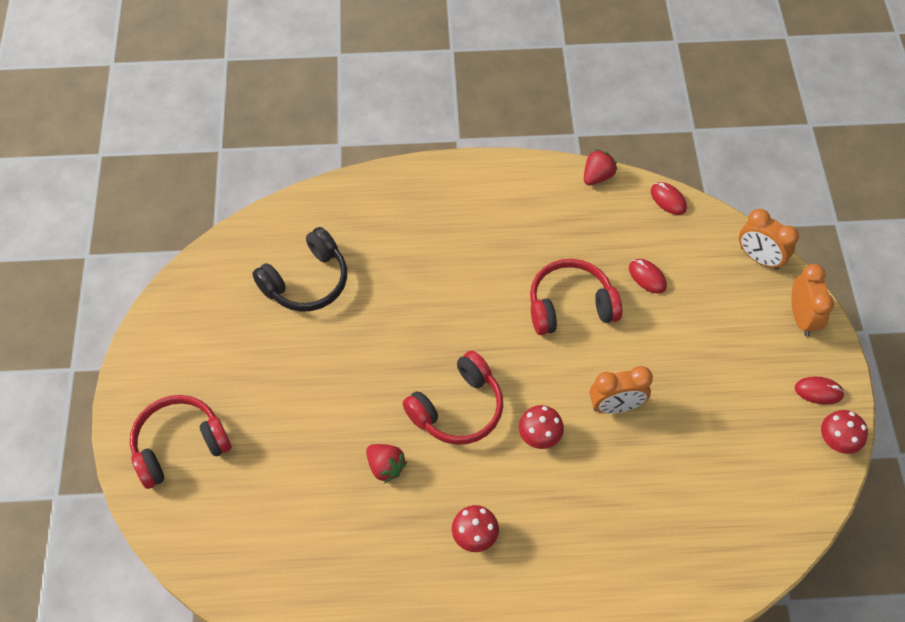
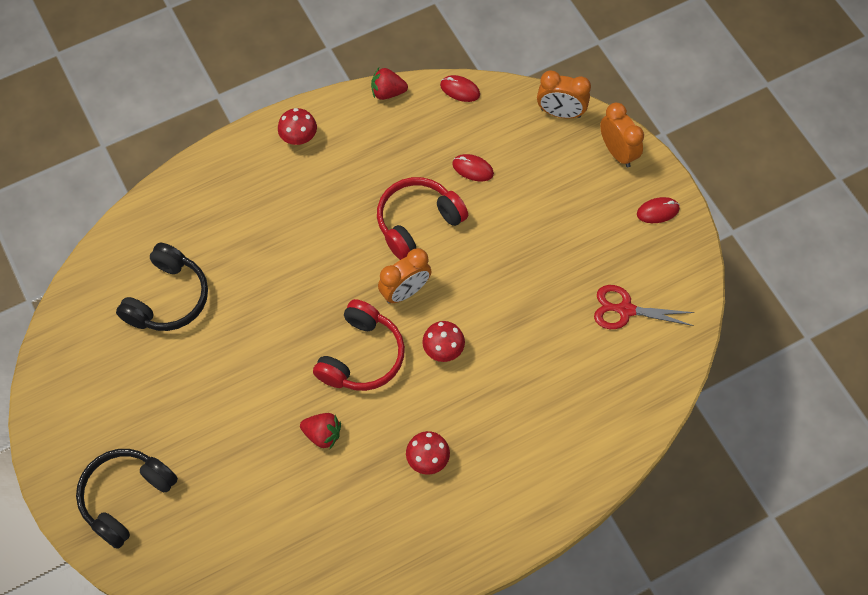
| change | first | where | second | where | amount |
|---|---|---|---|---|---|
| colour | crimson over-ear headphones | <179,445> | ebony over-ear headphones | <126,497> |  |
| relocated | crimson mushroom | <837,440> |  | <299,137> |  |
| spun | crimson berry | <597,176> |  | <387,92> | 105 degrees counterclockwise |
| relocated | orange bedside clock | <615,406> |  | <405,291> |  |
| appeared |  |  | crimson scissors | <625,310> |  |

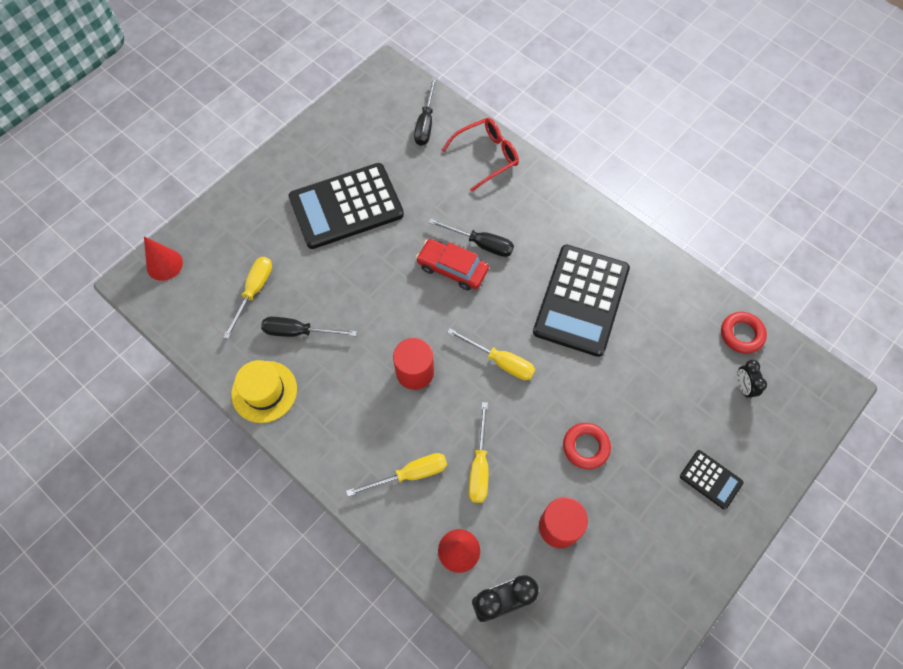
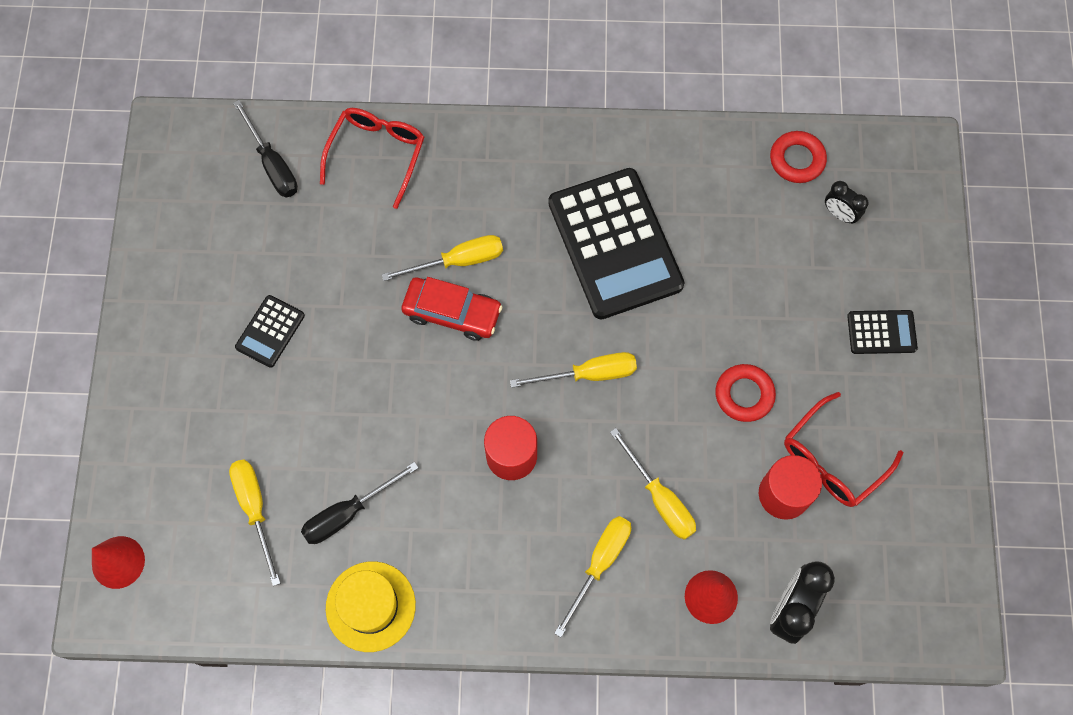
| change | first | where | second | where | amount |
|---|---|---|---|---|---|
| size | ebony adding machine | <346,206> |  | <270,331> | x0.45 |
| colour | ebony hand screwdriver | <480,244> | golden hand screwdriver | <458,261> |  |
| spun | crimson toy car | <452,268> |  | <452,312> | 150 degrees counterclockwise |
| appeared |  |  | crimson eyeglasses | <832,459> |  |

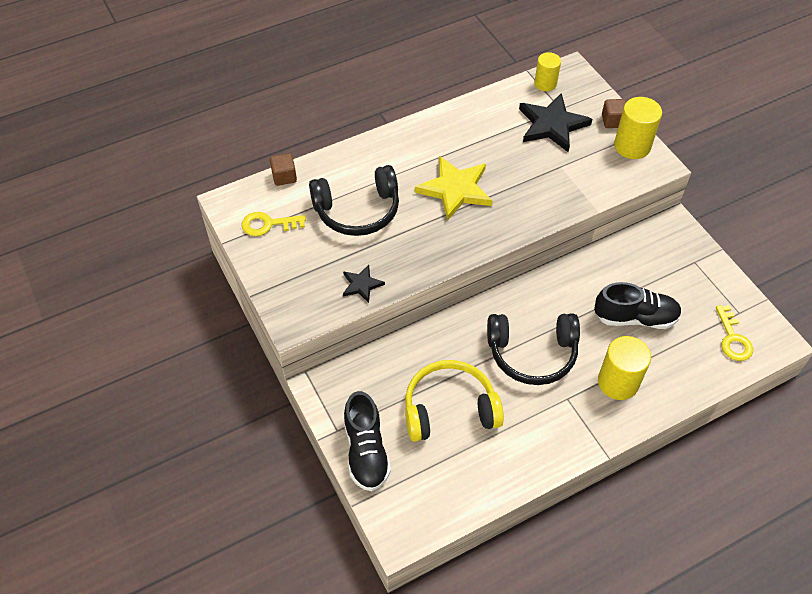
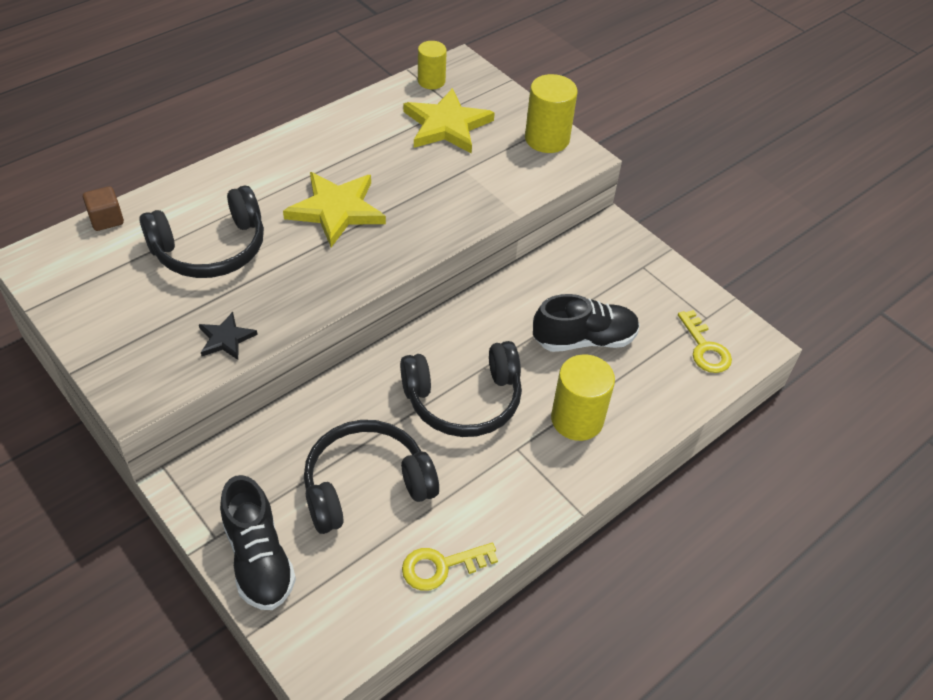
| change | first | where | second | where | amount |
|---|---|---|---|---|---|
| colour | golden over-ear headphones | <449,409> | ebony over-ear headphones | <366,485> |  |
| relocated | golden key | <268,224> |  | <441,566> |  |
| colour | ebony star | <552,125> | golden star | <447,125> |  |
| missing | brown block | <613,121> |  |  |  |

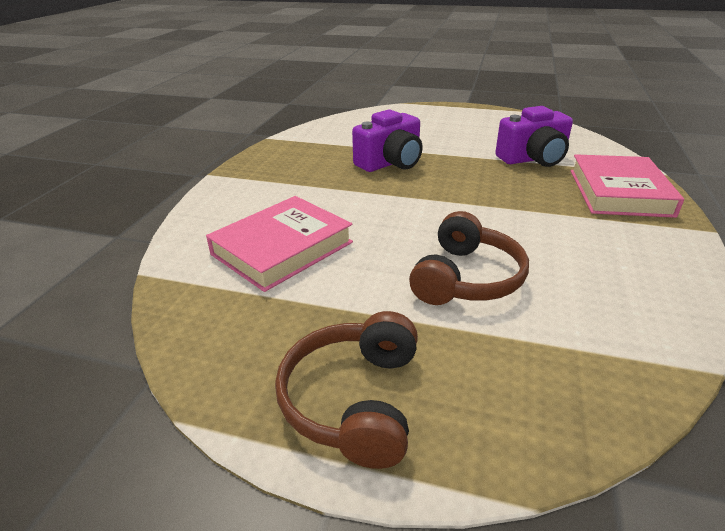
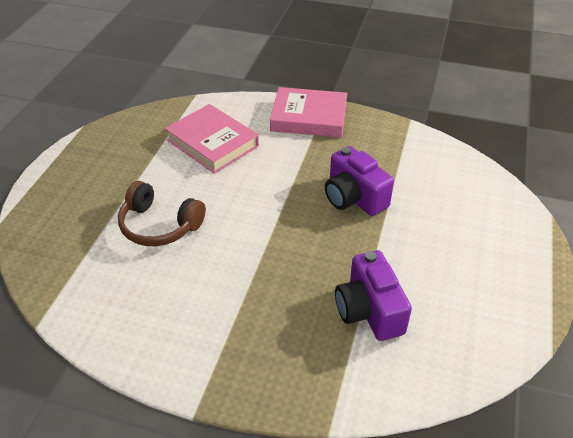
| change | first | where | second | where | amount |
|---|---|---|---|---|---|
| relocated | rose-pink hardback | <619,192> |  | <309,117> |  |
| missing | brown over-ear headphones | <354,400> |  |  |  |

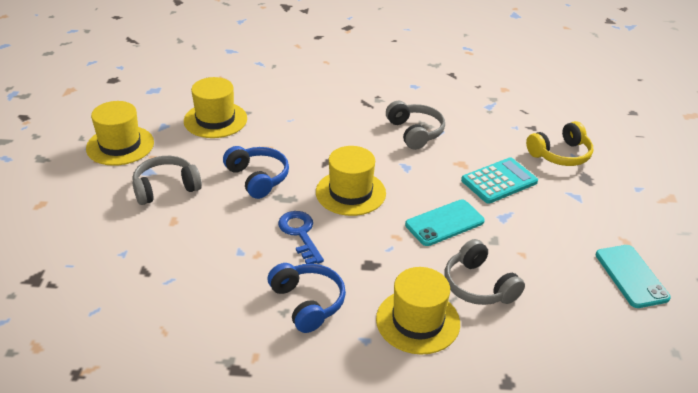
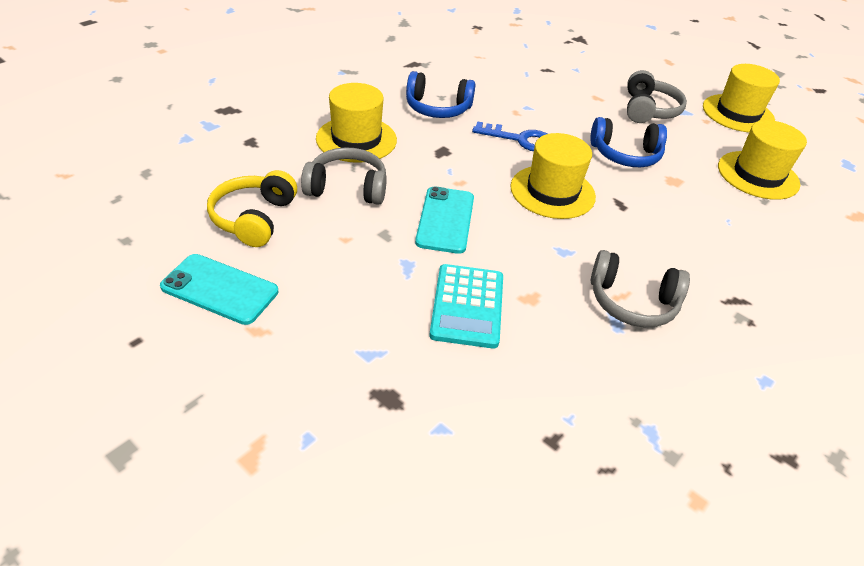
| change | first | where | second | where | amount |
|---|---|---|---|---|---|
| relocated | golden over-ear headphones | <560,154> |  | <254,218> |  |

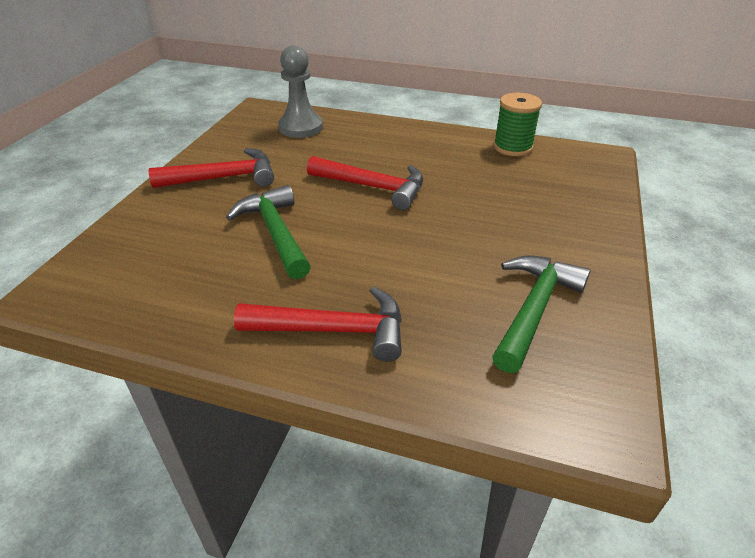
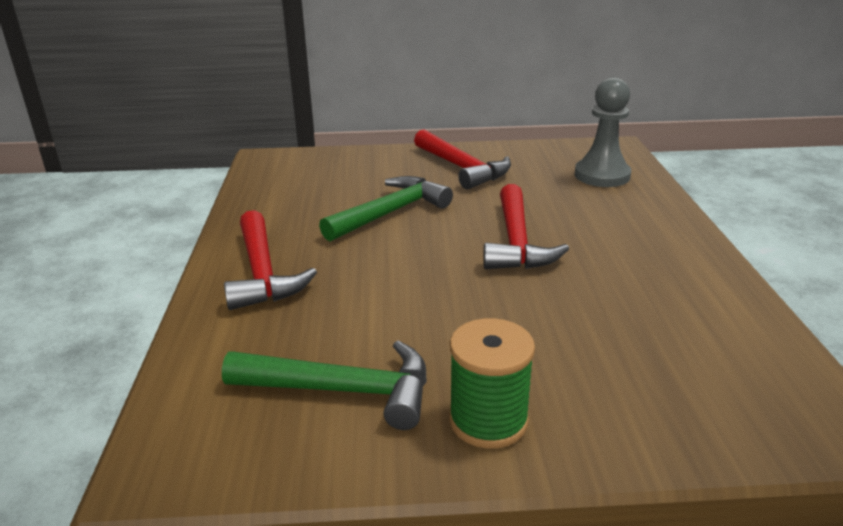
| change | first | where | second | where | amount |
|---|---|---|---|---|---|
| relocated | leaf-green bobbin | <512,147> |  | <488,420> |  |

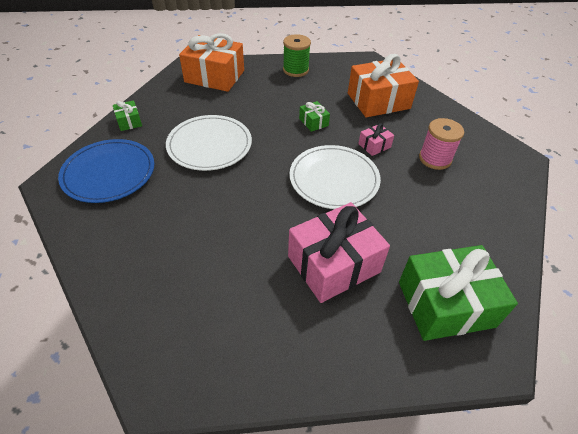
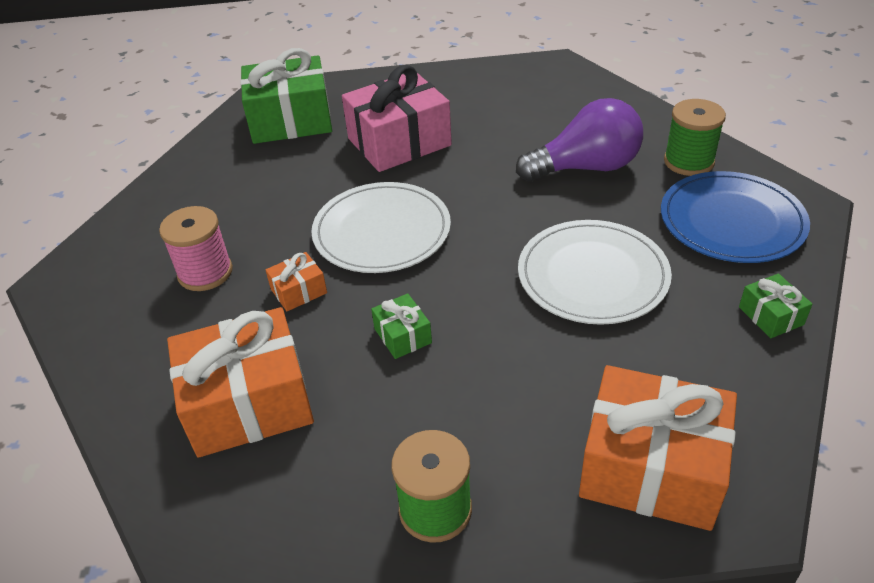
| change | first | where | second | where | amount |
|---|---|---|---|---|---|
| colour | rose-pink present | <374,145> | orange present | <299,291> |  |
| appeared |  |  | purple bulb | <586,167> |  |
| appeared |  |  | leaf-green bobbin | <688,162> |  |

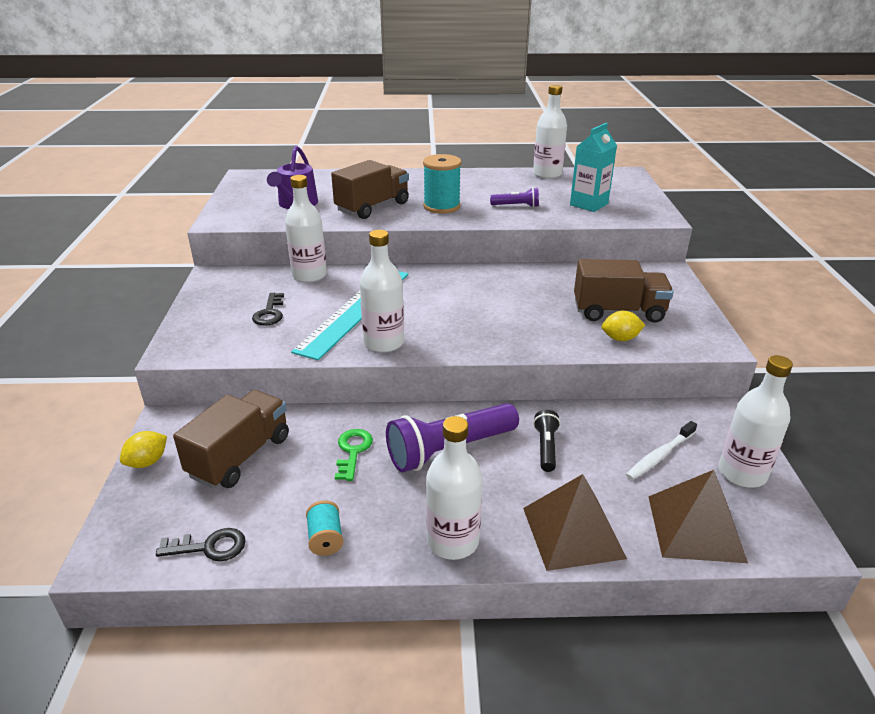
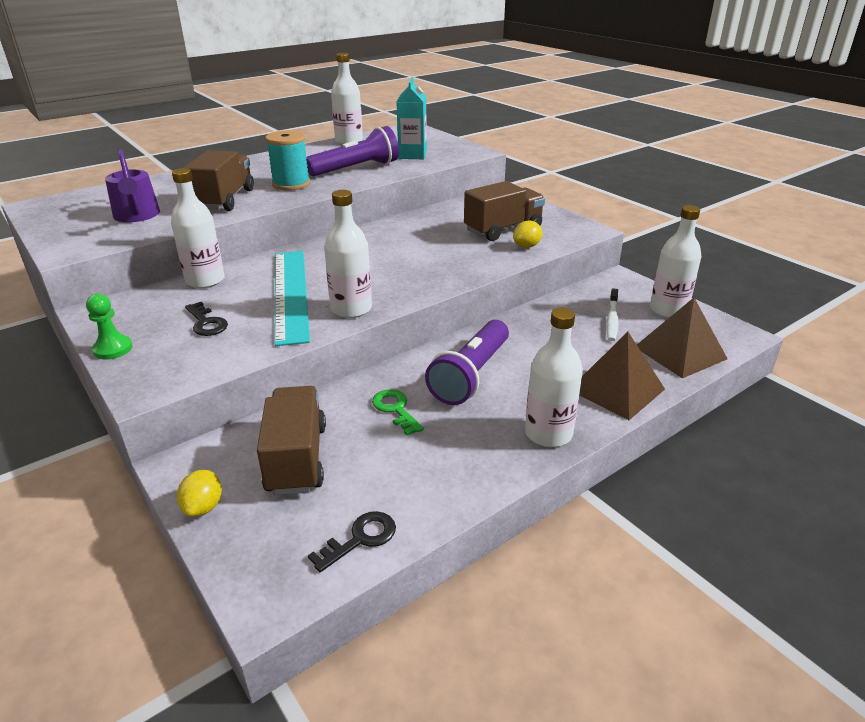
| change | first | where | second | where | amount |
|---|---|---|---|---|---|
| appeared |  |  | leaf-green game pawn | <113,349> |  |
| size | purple flashlight | <516,206> |  | <356,169> | x1.98 |
| missing | teal bobbin | <325,539> |  |  |  |
| missing | ebony flashlight | <546,447> |  |  |  |

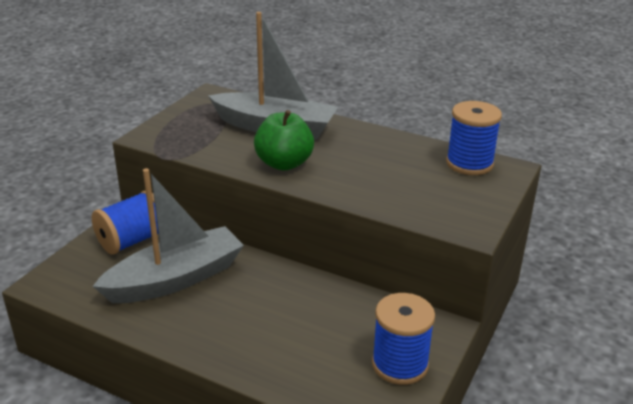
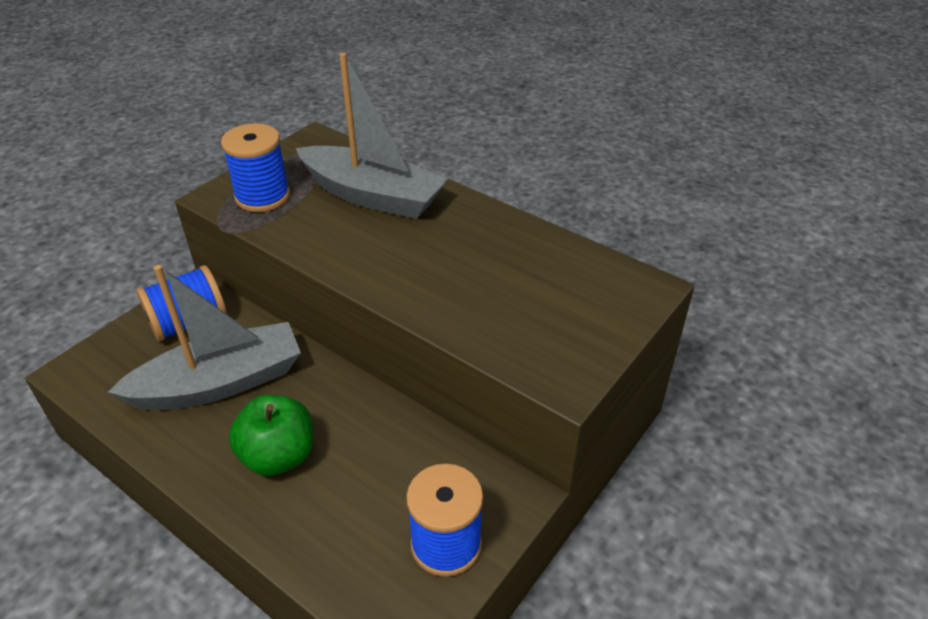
| change | first | where | second | where | amount |
|---|---|---|---|---|---|
| relocated | blue bobbin | <469,163> |  | <262,197> |  |
| relocated | leaf-green apple fruit | <284,163> |  | <278,456> |  |

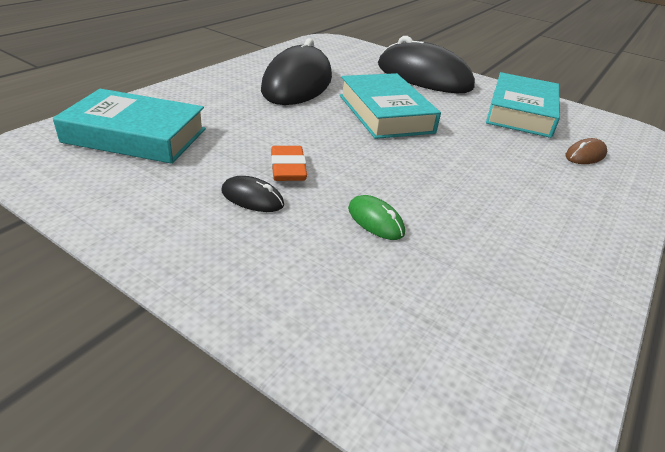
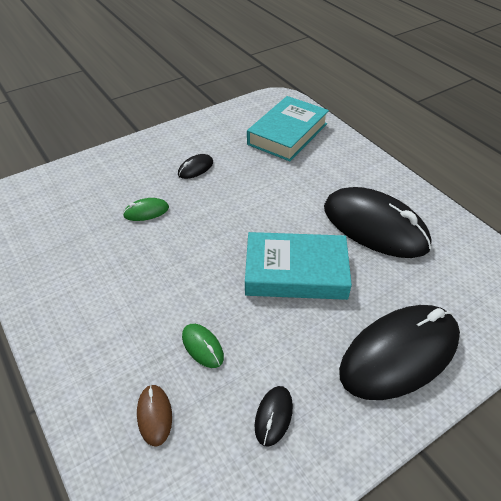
| change | first | where | second | where | amount |
|---|---|---|---|---|---|
| appeared |  |  | leaf-green PC mouse | <202,346> |  |
| exchanged | teal hardback | <520,112> | ebony PC mouse | <273,416> |  |
| missing | orange pencil eraser | <288,168> |  |  |  |

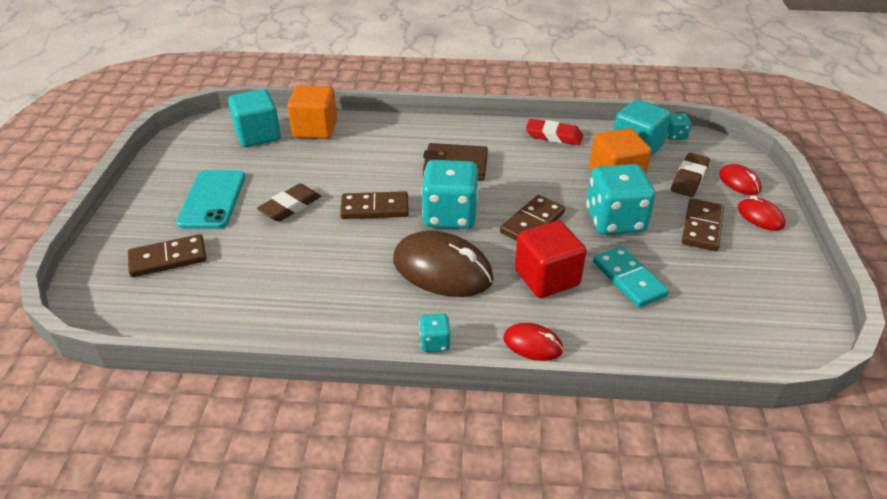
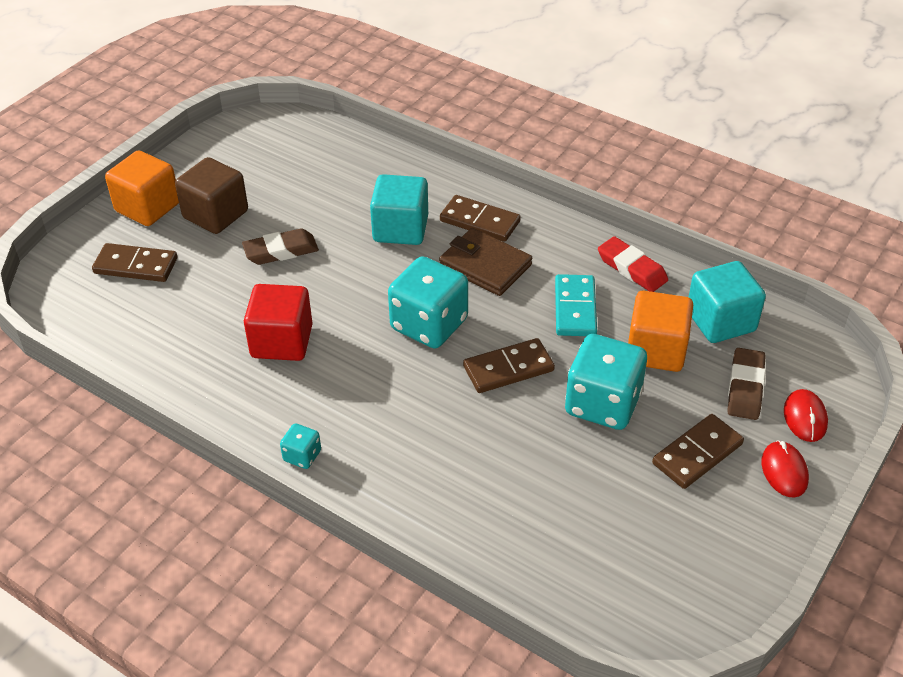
| change | first | where | second | where | amount |
|---|---|---|---|---|---|
| relocated | orange block | <315,129> |  | <148,207> |  |
| exchanged | teal phone | <212,199> | brown block | <215,214> |  |
| relocated | crimson block | <547,278> |  | <282,341> |  |
| relocated | teal block | <258,135> |  | <400,229> |  |
| relocated | brown domino | <375,208> |  | <479,221> |  |
| relocated | teal domino | <628,279> |  | <575,308> |  |
| spun | brown pencil eraser | <689,178> |  | <745,388> | 45 degrees counterclockwise |
| missing | brown PC mouse | <442,269> |  |  |  |
| missing | crimson PC mouse | <532,344> |  |  |  |
| missing | teal game die | <675,135> |  |  |  |

